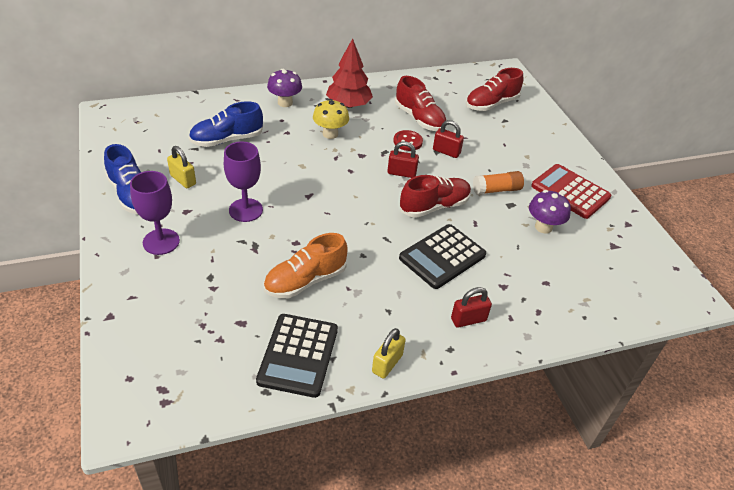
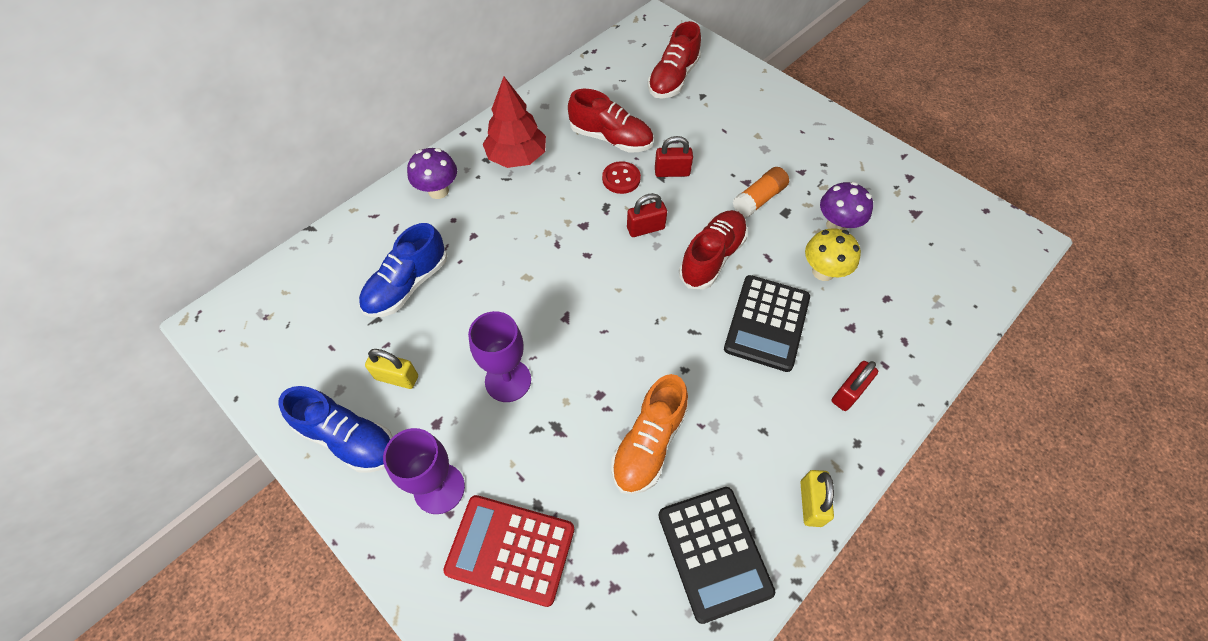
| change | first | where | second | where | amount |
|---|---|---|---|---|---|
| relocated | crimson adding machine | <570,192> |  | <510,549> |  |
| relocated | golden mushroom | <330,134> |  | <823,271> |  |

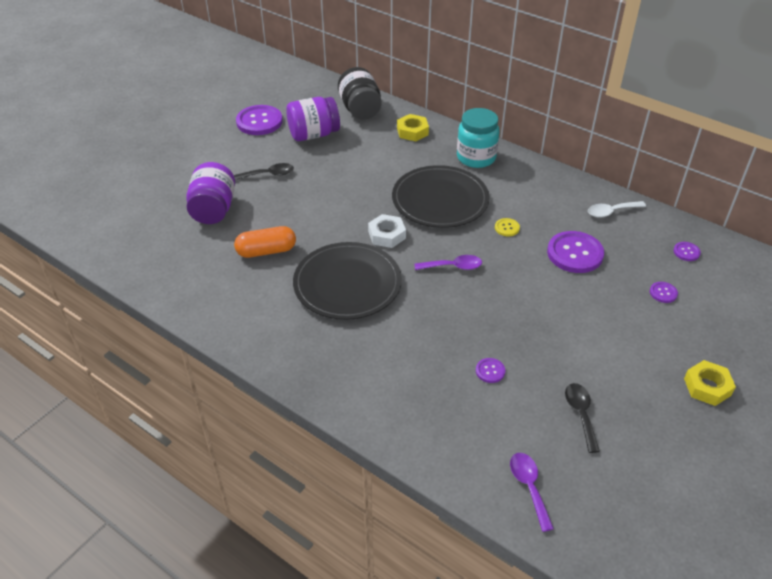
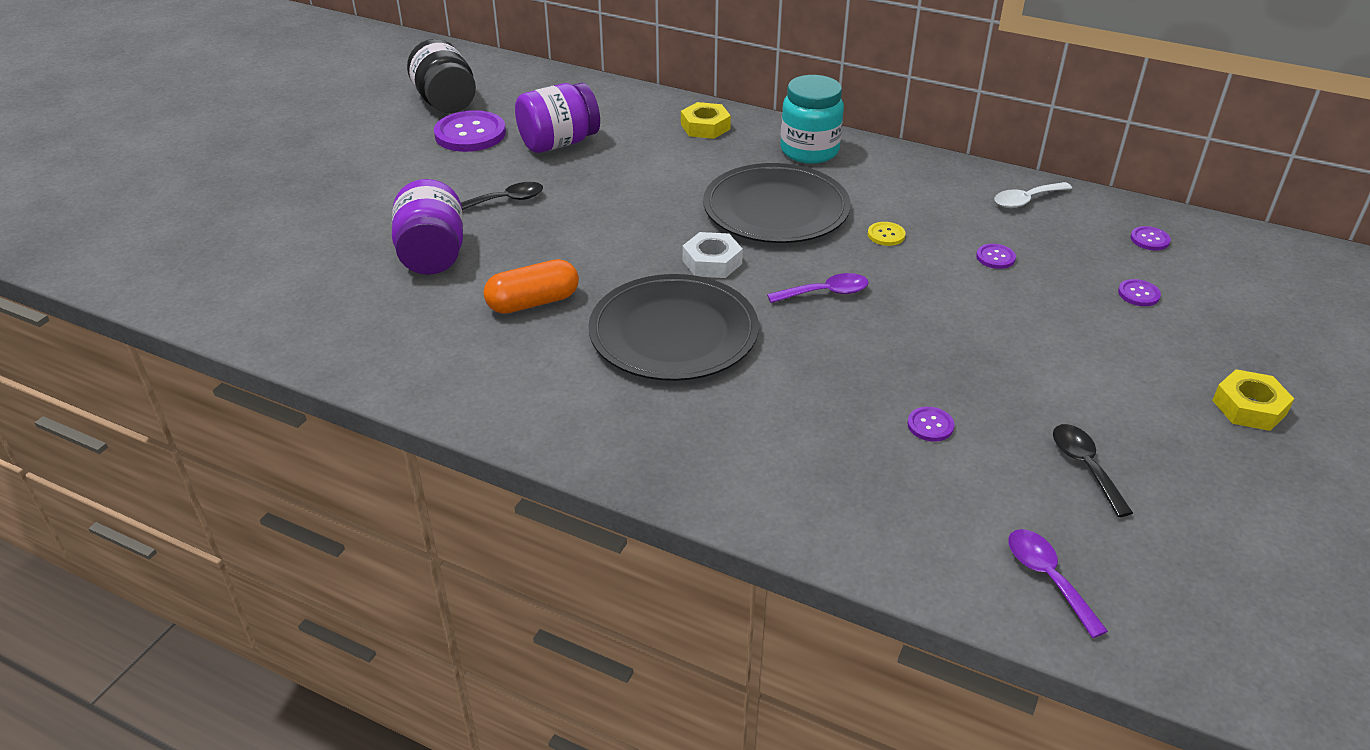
| change | first | where | second | where | amount |
|---|---|---|---|---|---|
| relocated | ebony jam jar | <360,109> |  | <445,102> |  |
| size | purple button | <575,253> |  | <995,257> | x0.46 |

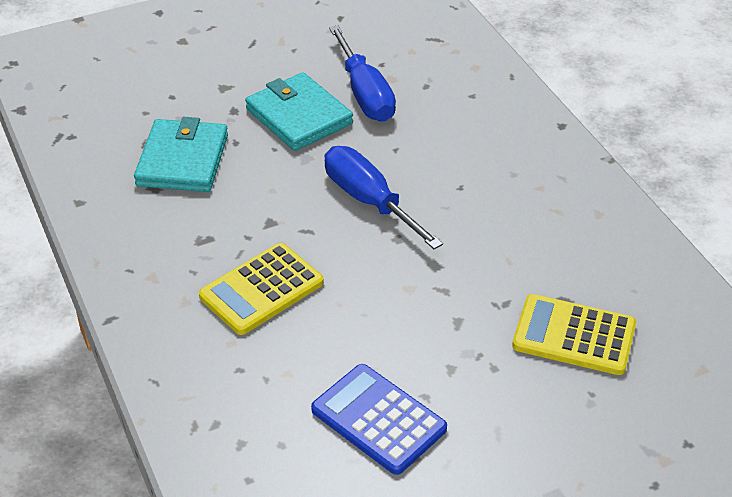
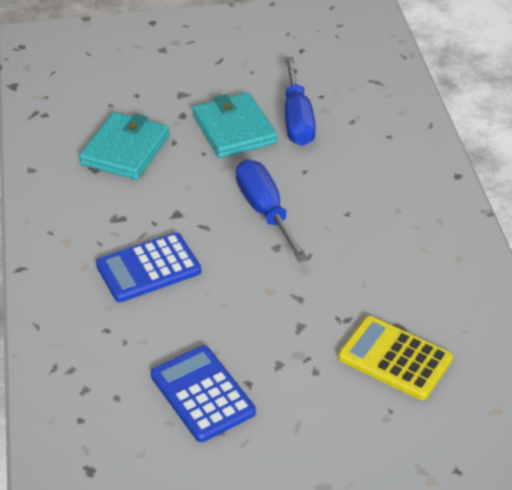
| change | first | where | second | where | amount |
|---|---|---|---|---|---|
| colour | golden adding machine | <261,289> | blue adding machine | <148,268> |  |

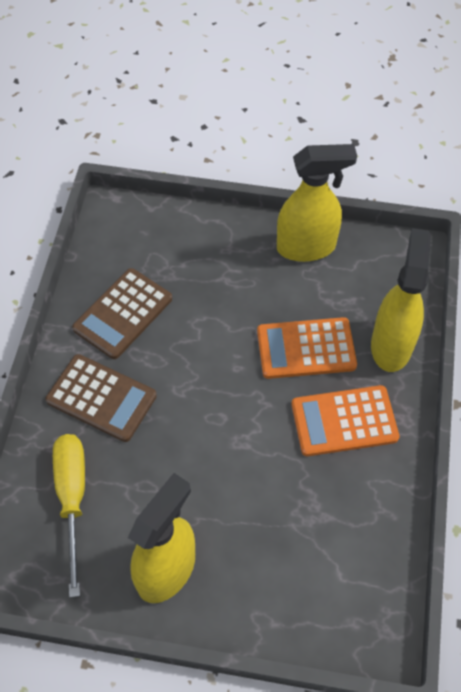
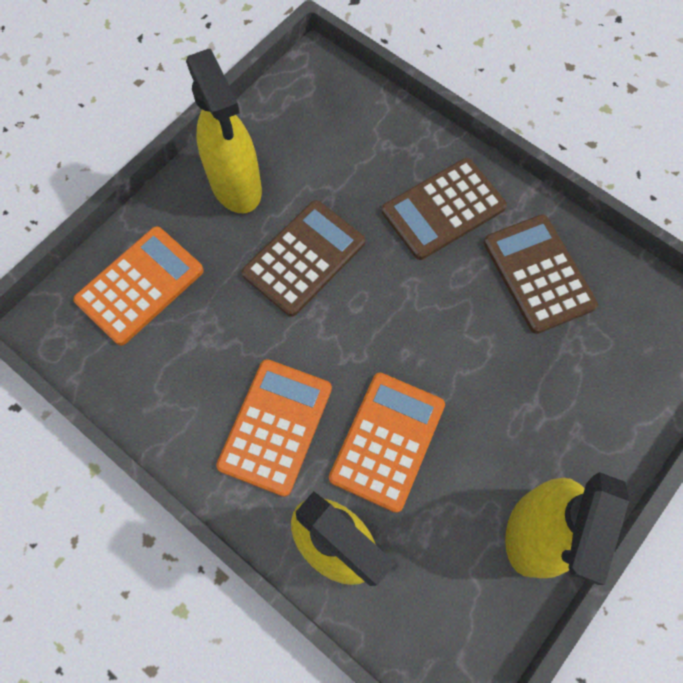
| change | first | where | second | where | amount |
|---|---|---|---|---|---|
| appeared |  |  | orange adding machine | <140,285> |  |
| appeared |  |  | brown adding machine | <304,258> |  |
| missing | golden hand screwdriver | <72,498> |  |  |  |

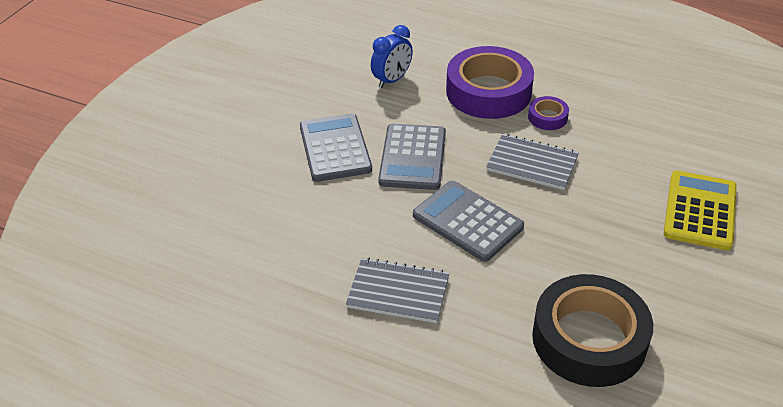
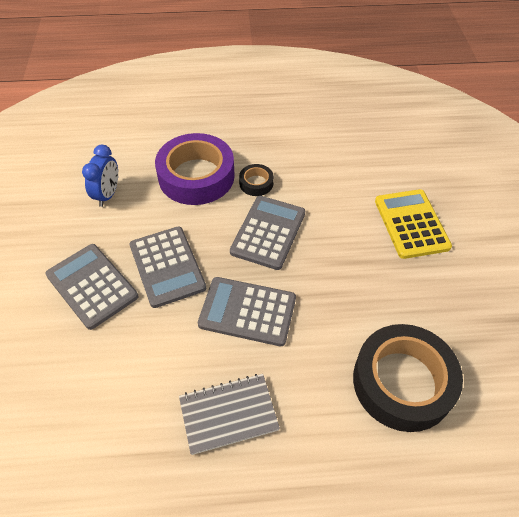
| change | first | where | second | where | amount |
|---|---|---|---|---|---|
| exchanged | ash-grey exercise book | <532,164> | ash-grey adding machine | <268,232> |  |
| colour | purple sticky tape | <547,117> | ebony sticky tape | <256,183> |  |

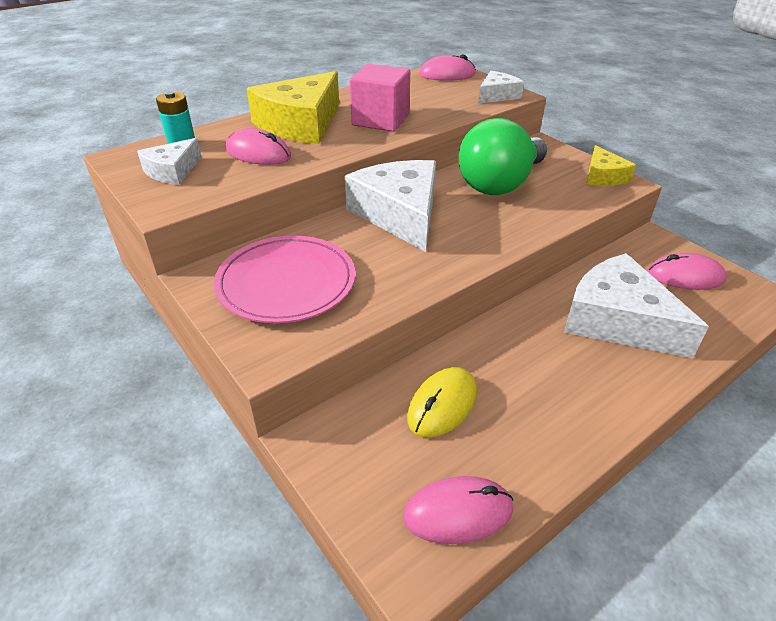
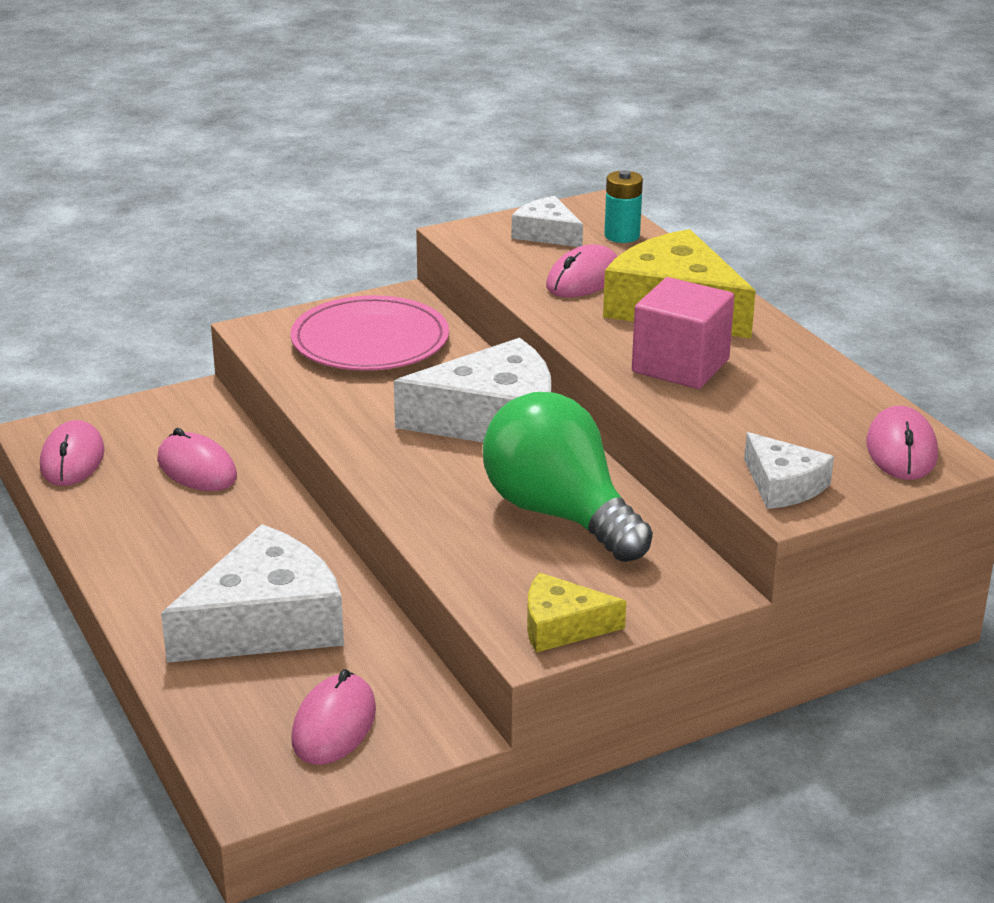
| change | first | where | second | where | amount |
|---|---|---|---|---|---|
| colour | golden PC mouse | <442,404> | rose-pink PC mouse | <197,469> |  |

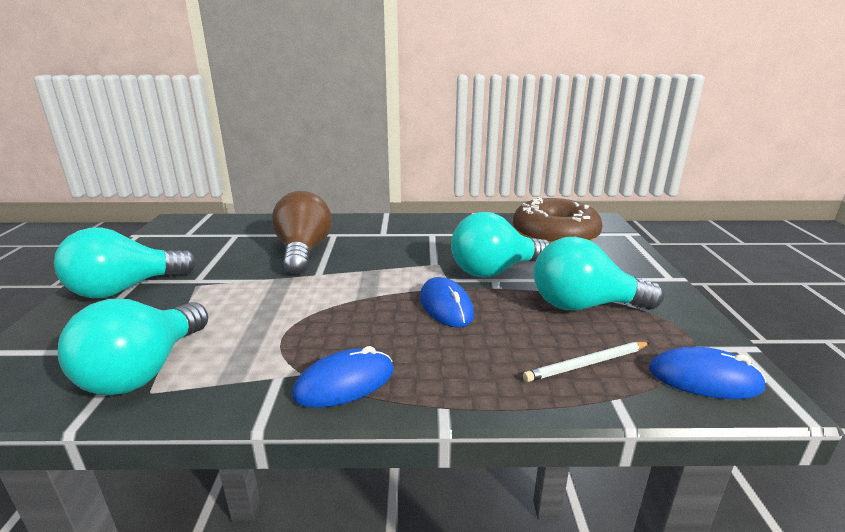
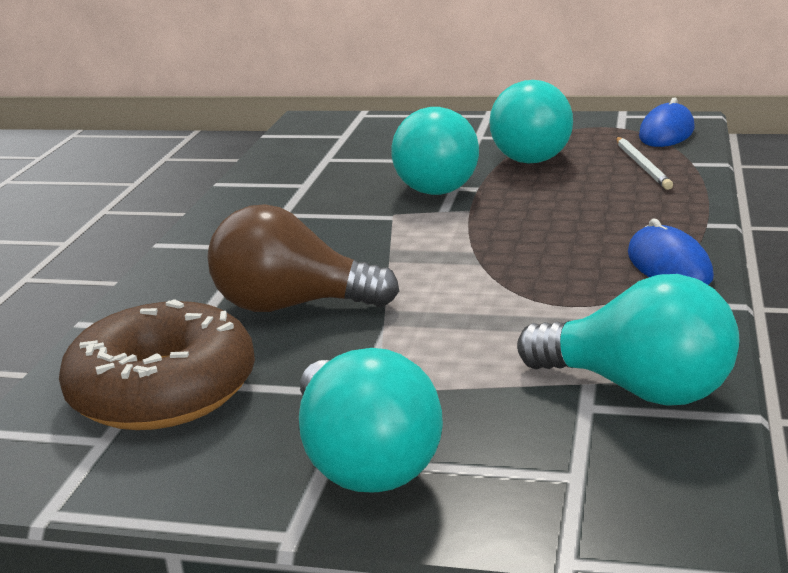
| change | first | where | second | where | amount |
|---|---|---|---|---|---|
| relocated | brown doughnut | <555,235> |  | <163,390> |  |
| missing | blue PC mouse | <446,306> |  |  |  |

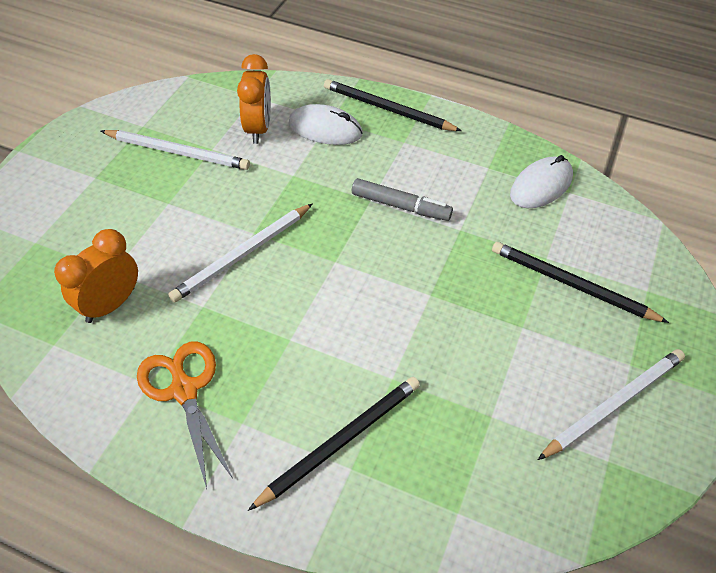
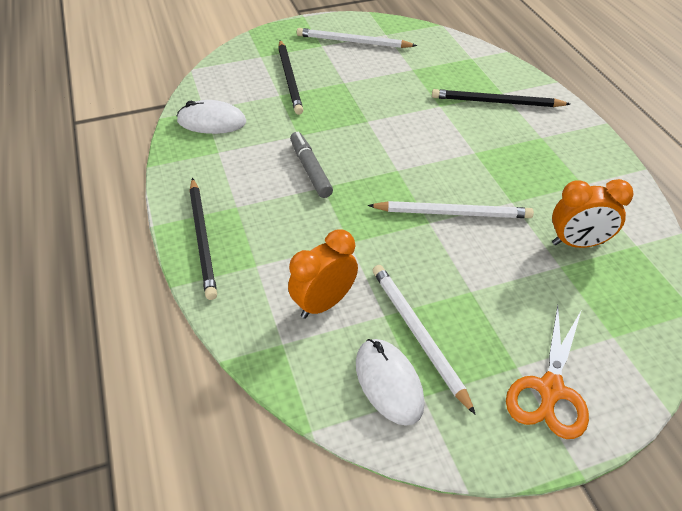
| change | first | where | second | where | amount |
|---|---|---|---|---|---|
| relocated | pure white PC mouse | <325,129> |  | <389,383> |  |
| relocated | orange scissors | <184,390> |  | <550,390> |  |

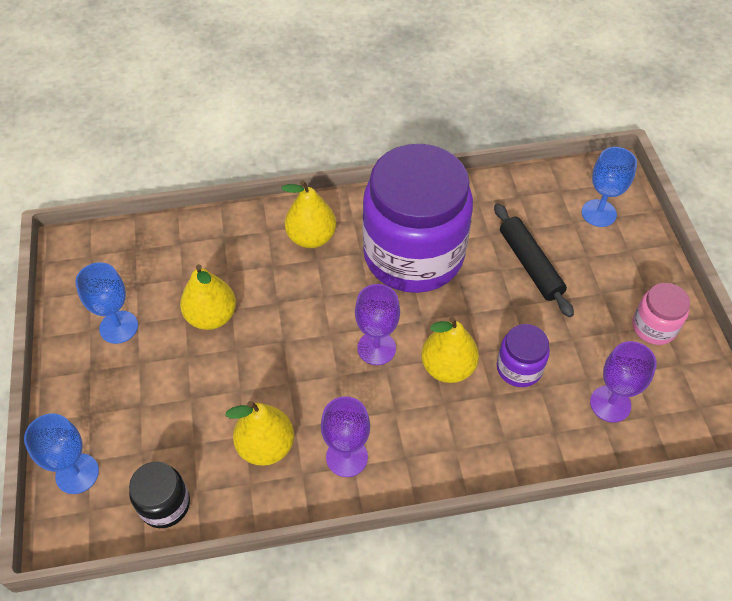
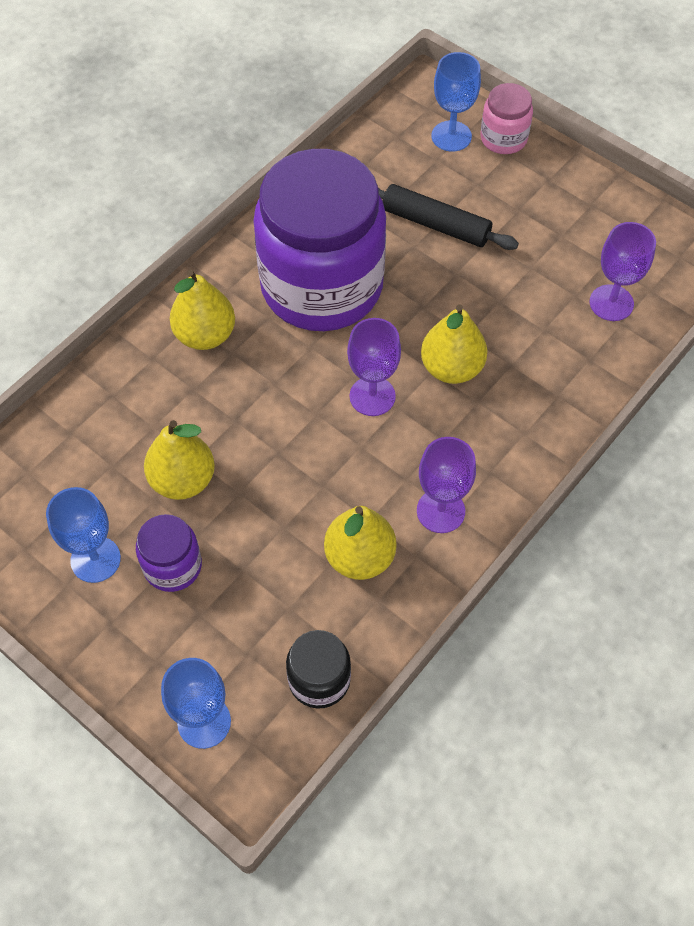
| change | first | where | second | where | amount |
|---|---|---|---|---|---|
| relocated | purple jam jar | <519,368> |  | <173,566> |  |
| relocated | rose-pink jam jar | <653,327> |  | <503,138> |  |

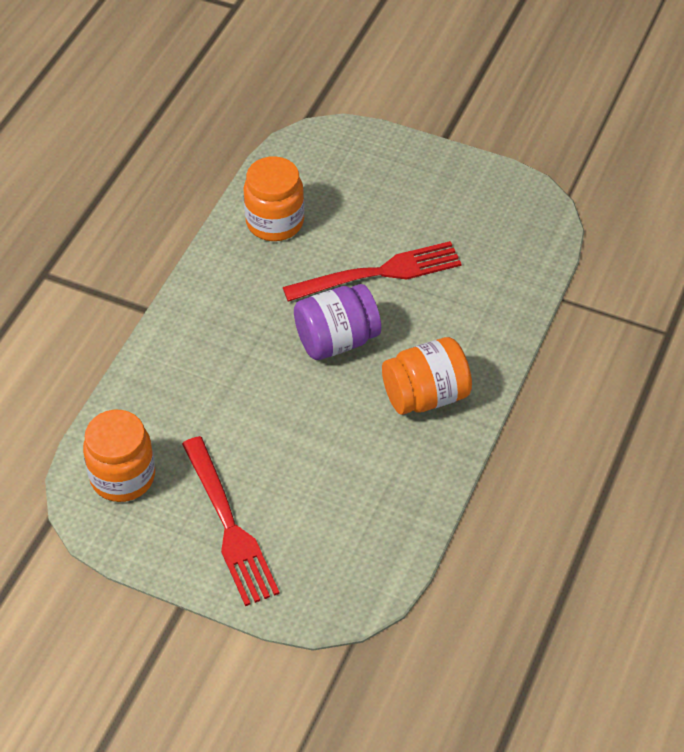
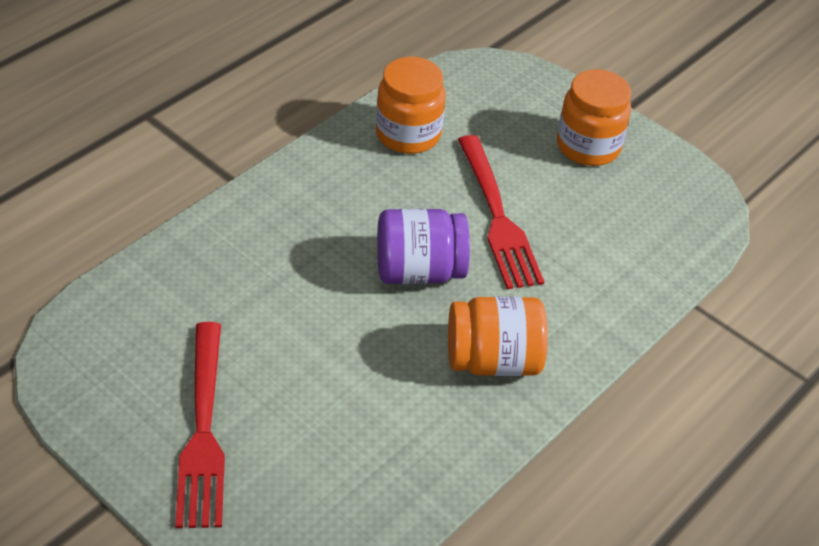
| change | first | where | second | where | amount |
|---|---|---|---|---|---|
| spun | crimson table fork | <379,273> |  | <497,217> | 75 degrees clockwise |
| relocated | orange jam jar | <123,477> |  | <588,146> |  |

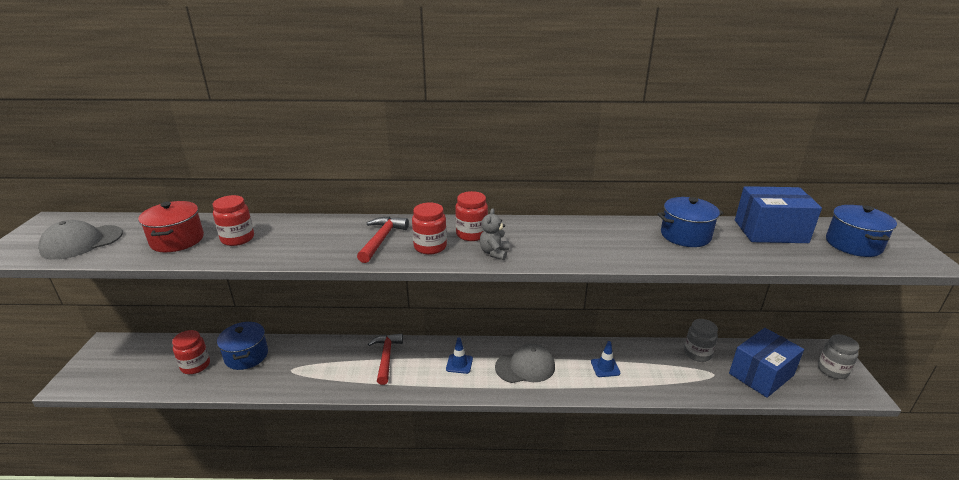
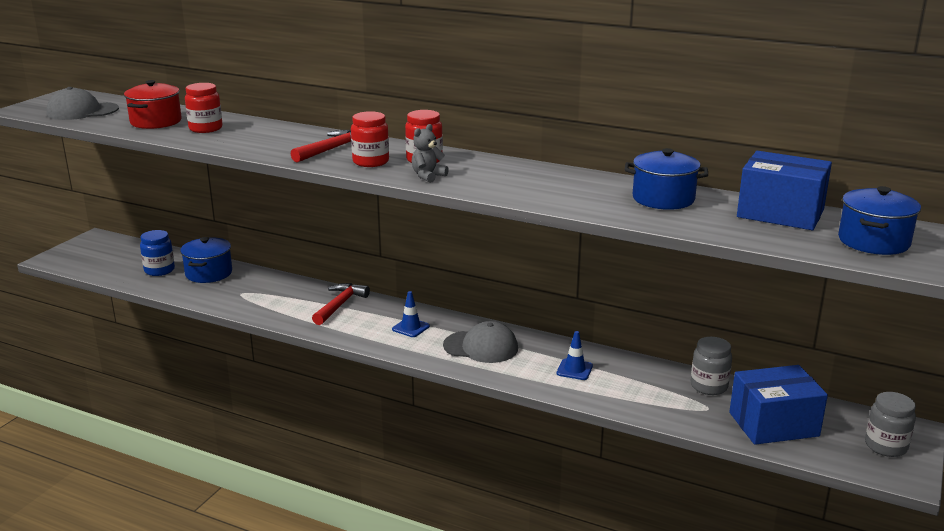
| change | first | where | second | where | amount |
|---|---|---|---|---|---|
| colour | crimson jam jar | <195,365> | blue jam jar | <159,270> |  |

